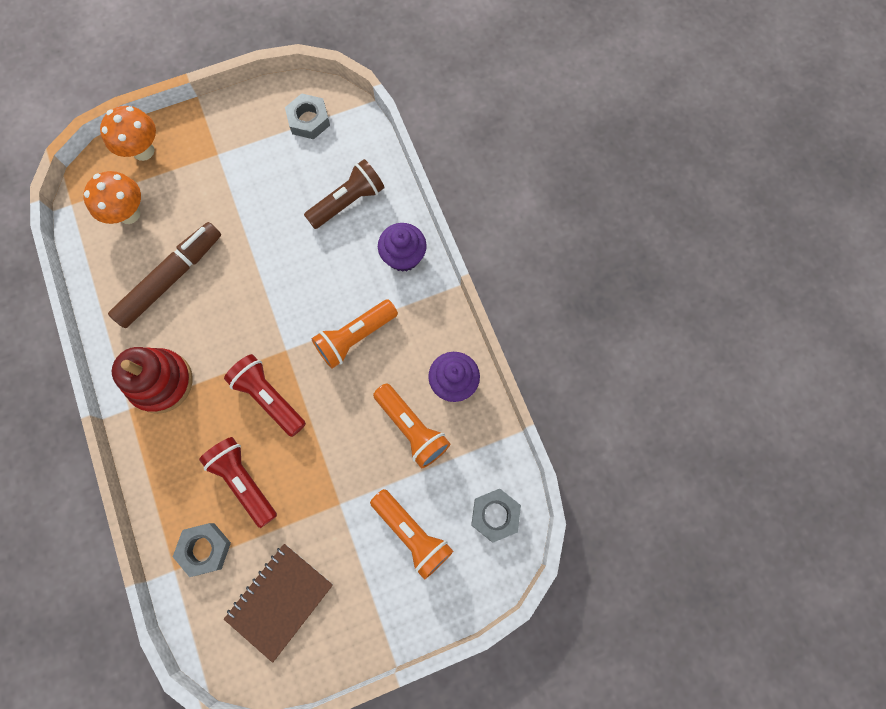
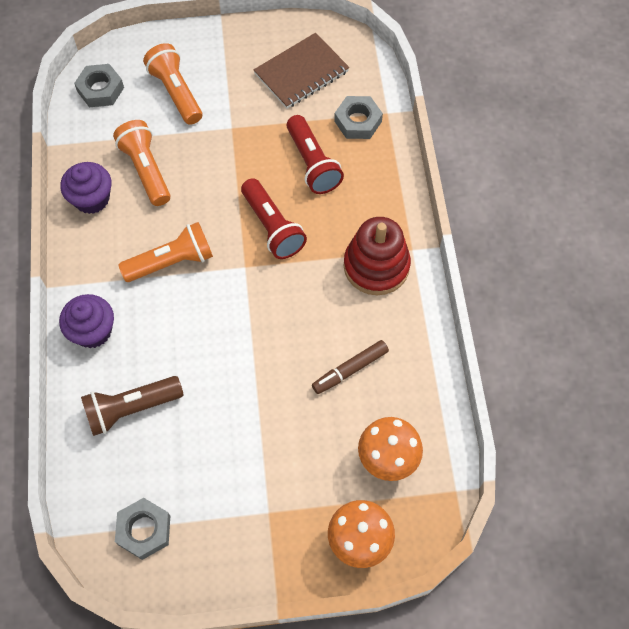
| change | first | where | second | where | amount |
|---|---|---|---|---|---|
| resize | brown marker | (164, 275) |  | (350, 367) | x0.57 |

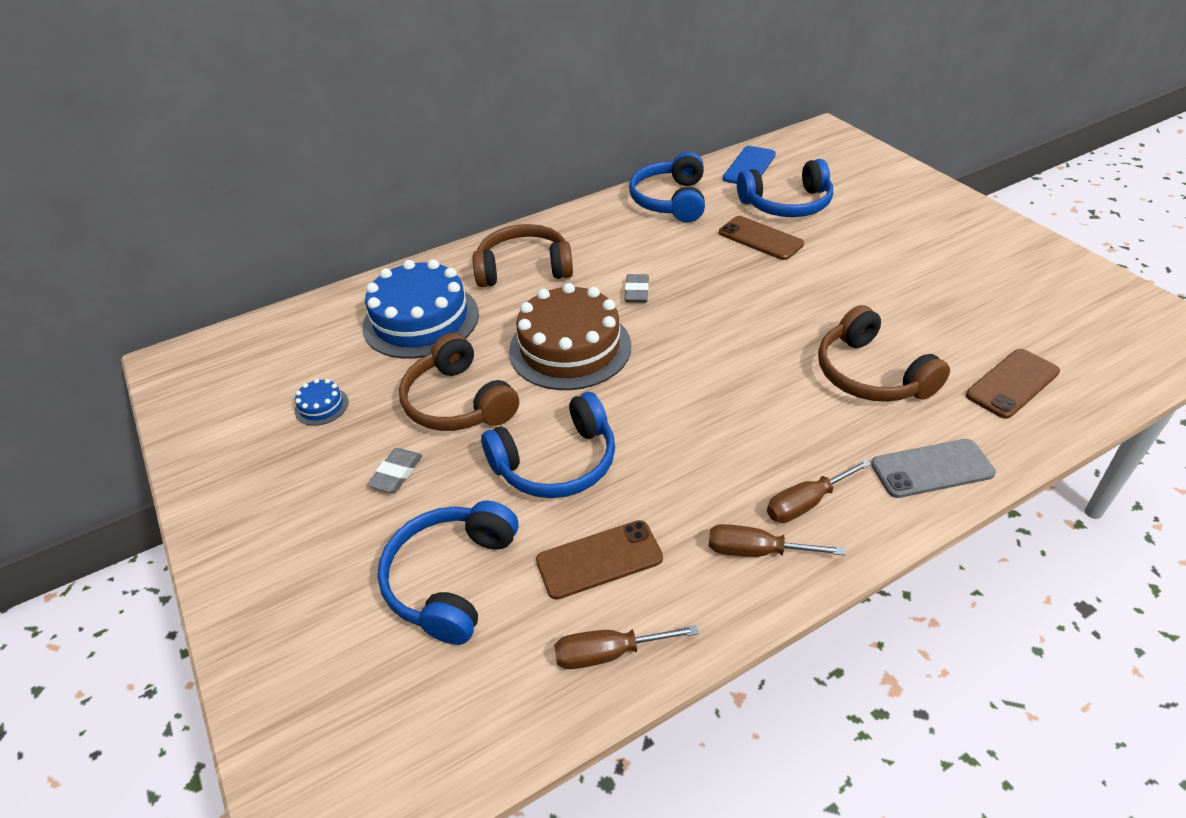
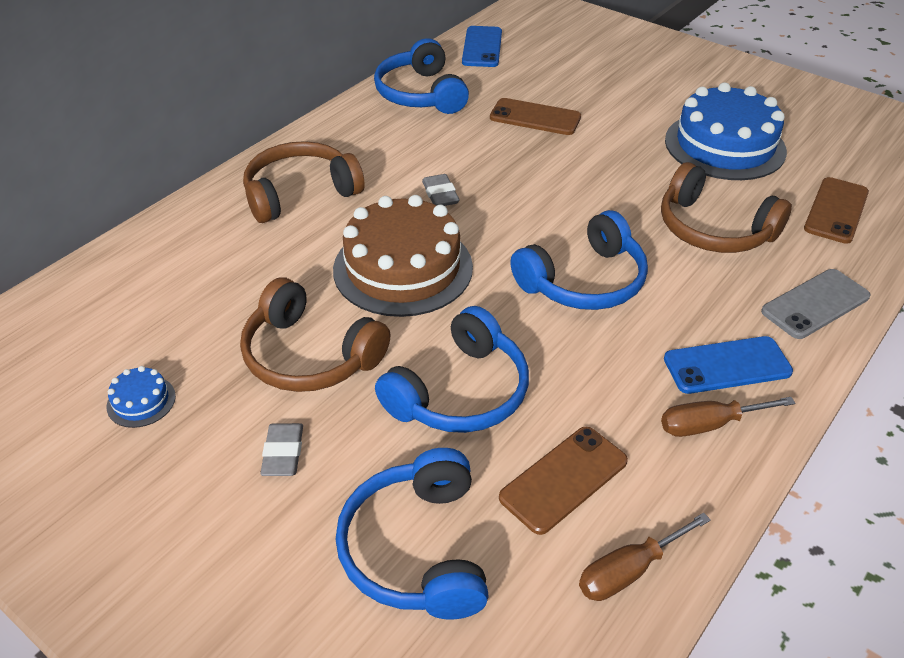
| change | first | where | second | where | amount |
|---|---|---|---|---|---|
| move | blue headphones | (785, 188) |  | (579, 260) |  |
| move | blue cake | (420, 309) |  | (726, 131) |  |
| replace | brown screwdriver | (819, 491) | blue phone | (728, 365) |  |

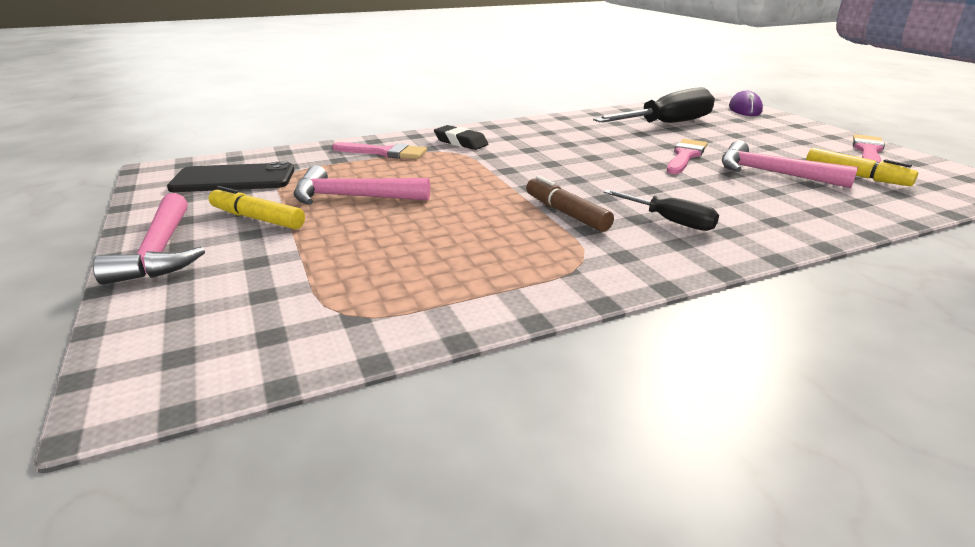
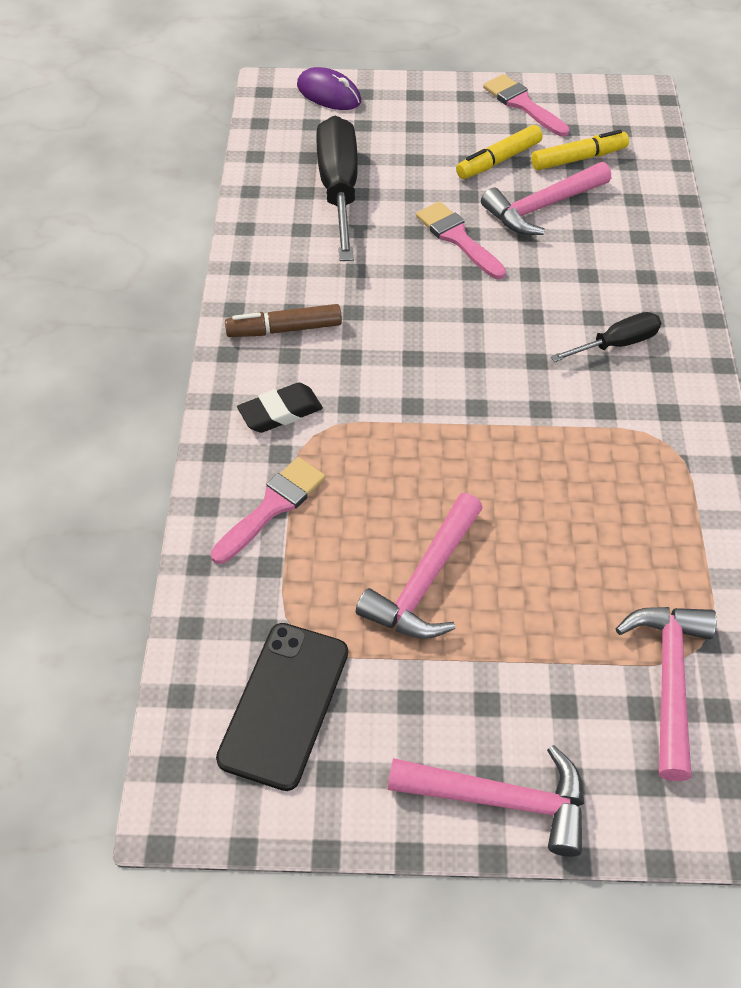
| change | first | where | second | where | amount |
|---|---|---|---|---|---|
| move | brown marker | (570, 203) |  | (283, 320) |  |
| move | yellow marker | (257, 207) |  | (499, 152) |  |
| insert |  |  | pink hammer | (666, 694) |  |

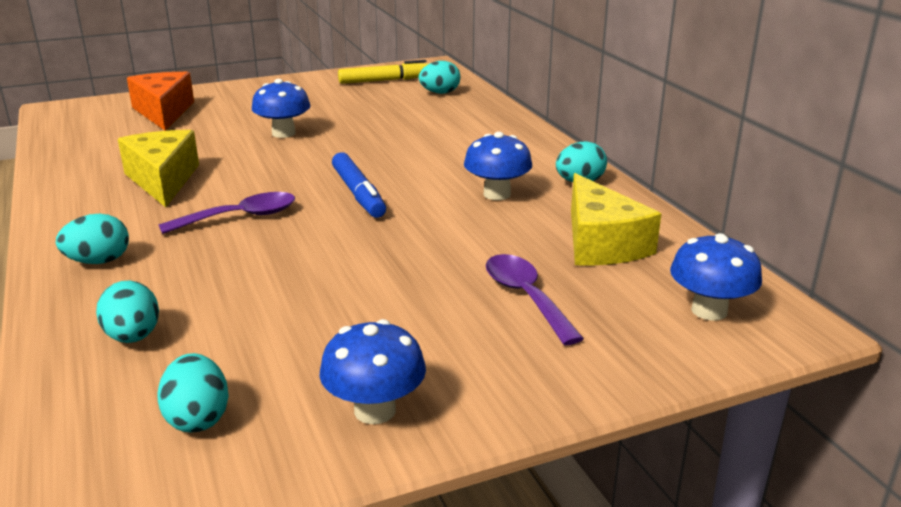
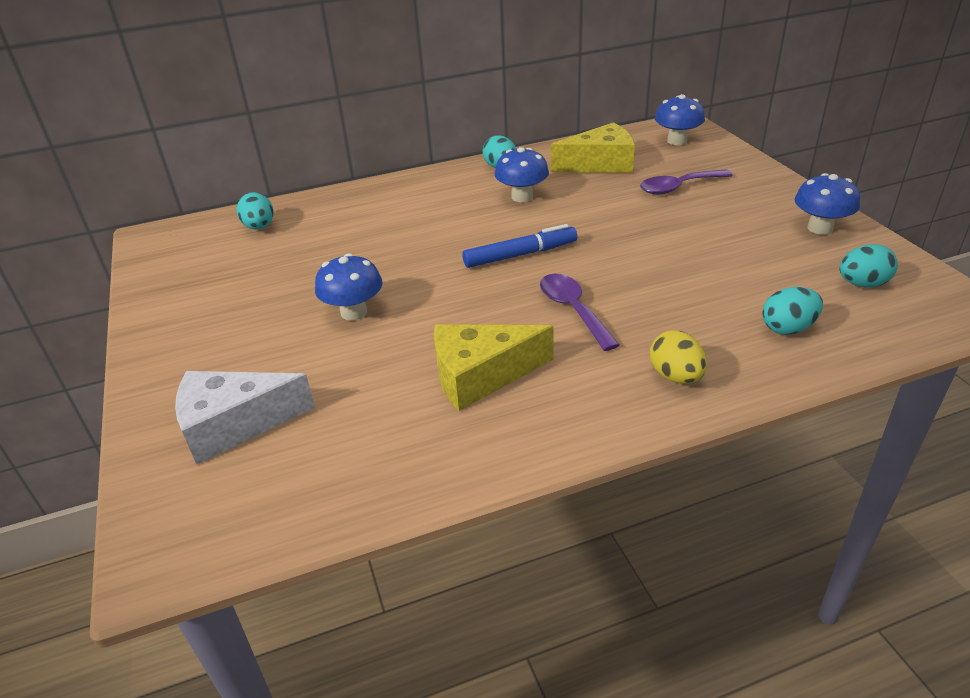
| change | first | where | second | where | amount |
|---|---|---|---|---|---|
| delete | yellow marker | (384, 72) |  |  |  |
| recolor | orange cheese | (160, 101) | white cheese | (245, 418) |  |
| recolor | turquoise egg | (92, 239) | yellow egg | (678, 357) |  |

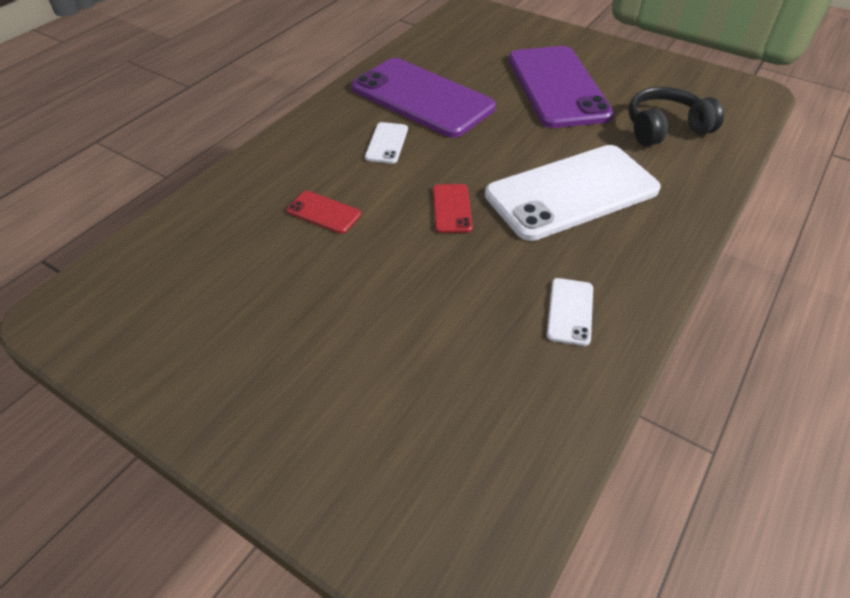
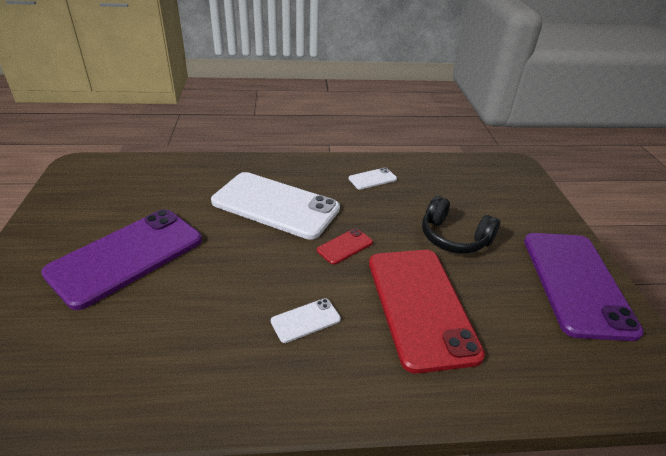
| change | first | where | second | where | amount |
|---|---|---|---|---|---|
| move | purple phone | (424, 98) |  | (584, 287) |  |
| move | black headphones | (676, 116) |  | (461, 224) |  |
| resize | red phone | (323, 212) |  | (427, 312) | x2.40 |

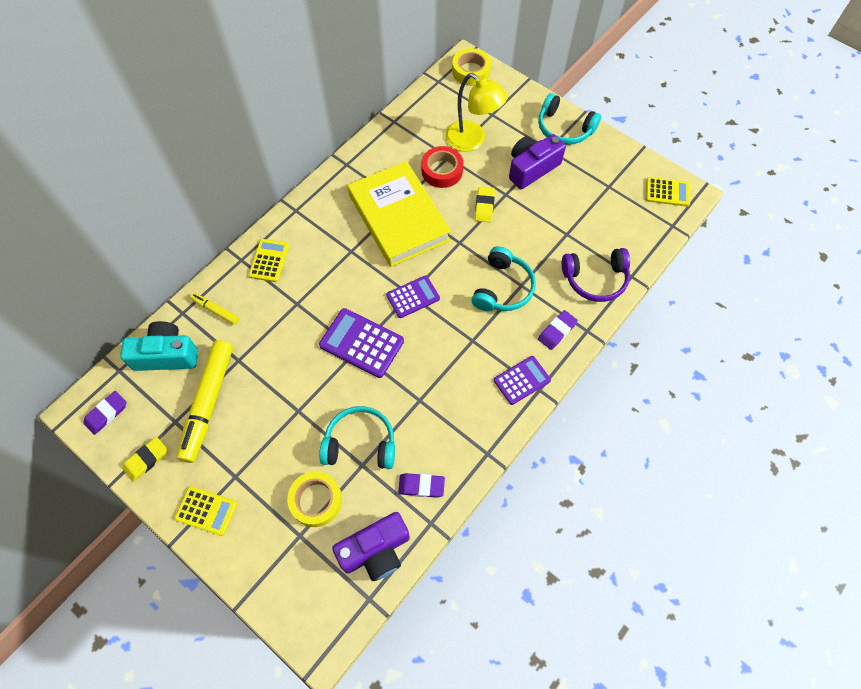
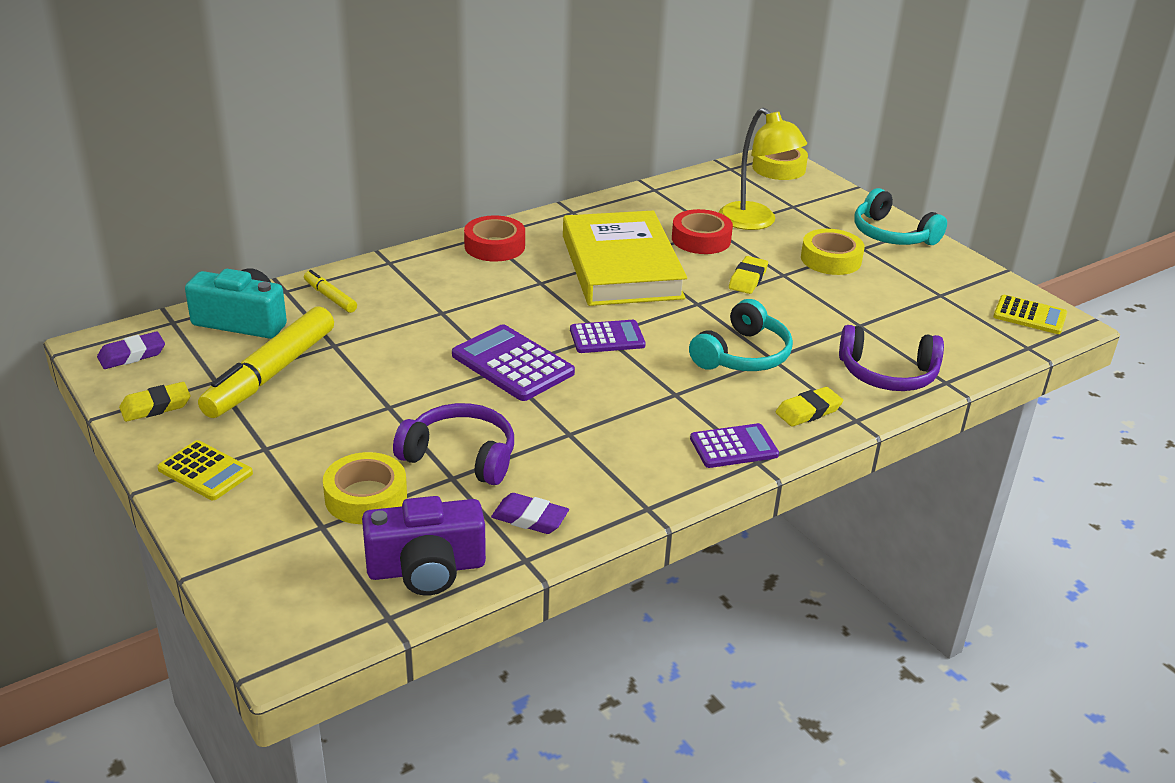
| change | first | where | second | where | amount |
|---|---|---|---|---|---|
| replace | purple camera | (537, 161) | yellow tape | (833, 252) |  |
| delete | yellow calculator | (268, 260) |  |  |  |
| recolor | purple eraser | (558, 330) | yellow eraser | (809, 407) |  |
| recolor | turquoise headphones | (357, 437) | purple headphones | (453, 444) |  |
| insert |  |  | red tape | (494, 238) |  |

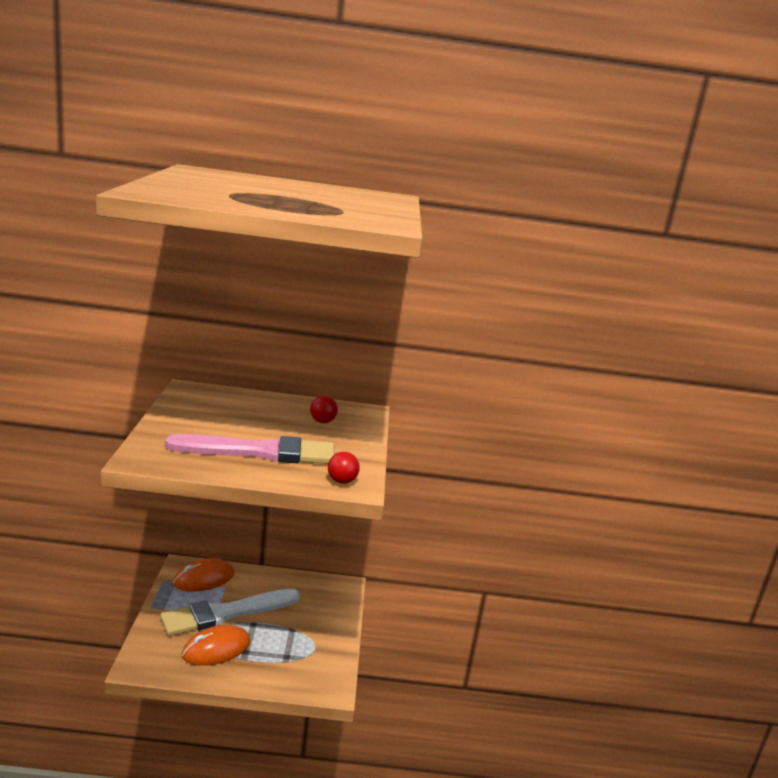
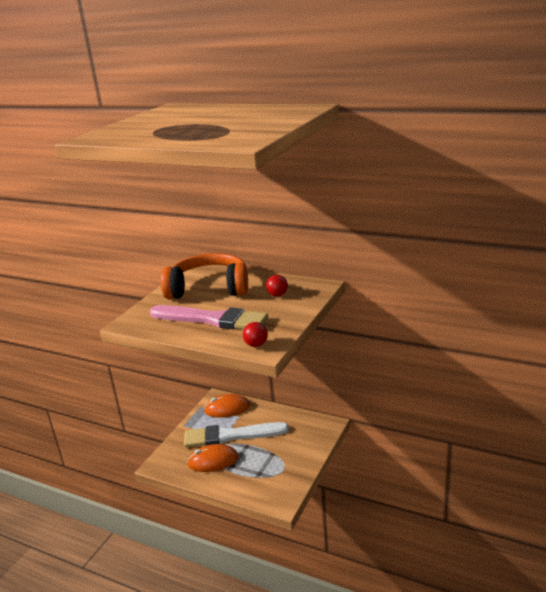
| change | first | where | second | where | amount |
|---|---|---|---|---|---|
| insert |  |  | orange headphones | (204, 276) |  |

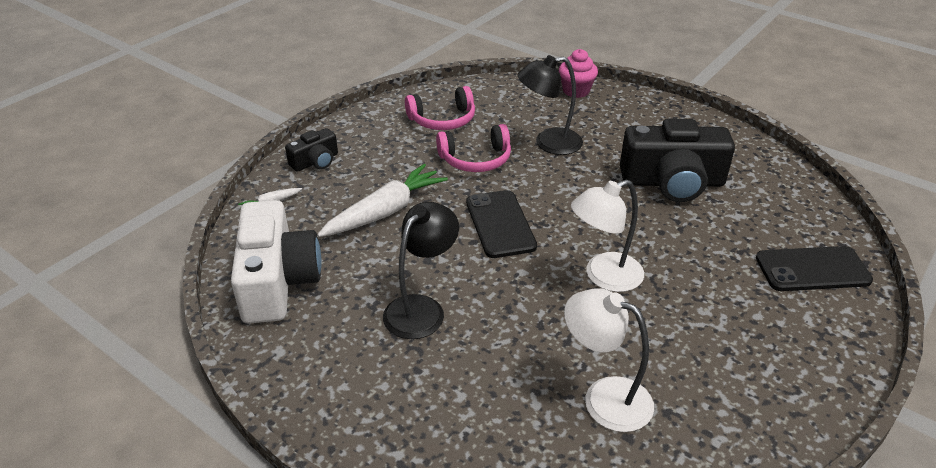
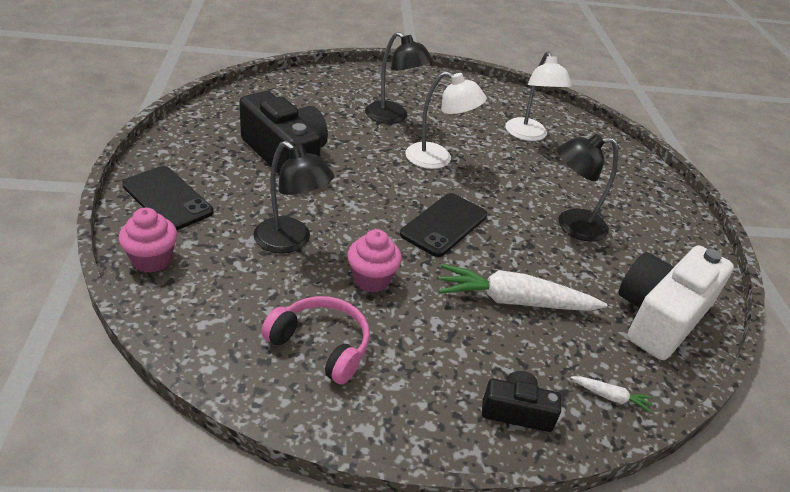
| change | first | where | second | where | amount |
|---|---|---|---|---|---|
| replace | pink headphones | (473, 148) | pink cupcake | (374, 261) |  |
| move | black phone | (814, 268) |  | (167, 198) |  |
| insert |  |  | black lamp | (399, 78) |  |

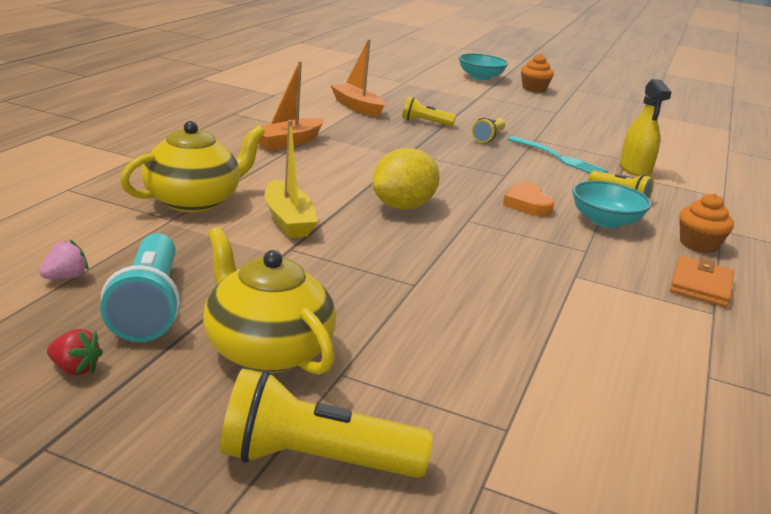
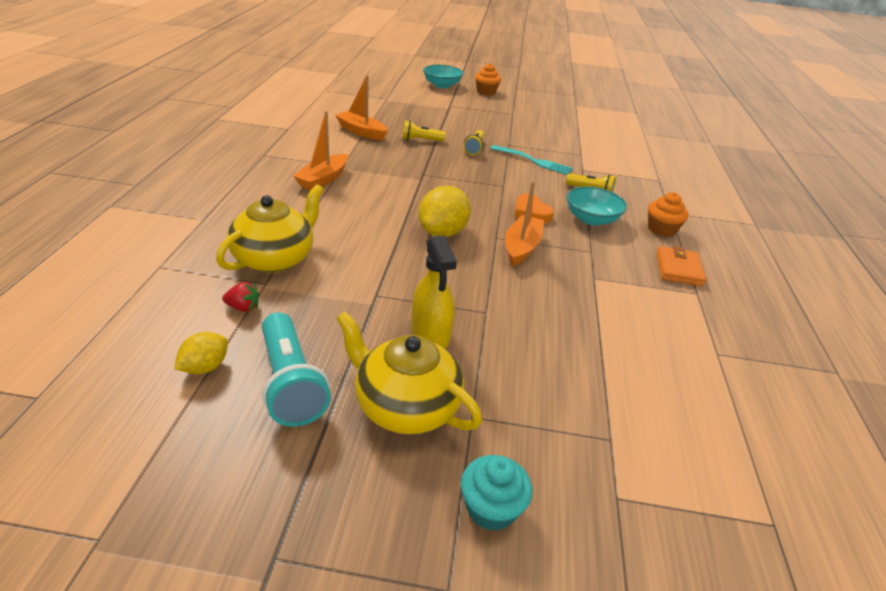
| change | first | where | second | where | amount |
|---|---|---|---|---|---|
| move | yellow spray bottle | (646, 127) |  | (434, 292) |  |
| delete | yellow boat | (291, 179) |  |  |  |
| replace | pink strawberry | (64, 259) | yellow lemon | (201, 353) |  |
| move | red strawberry | (75, 352) |  | (240, 297) |  |
| replace | yellow flashlight | (326, 423) | turquoise cupcake | (496, 493) |  |
| insert |  |  | orange boat | (524, 224) |  |

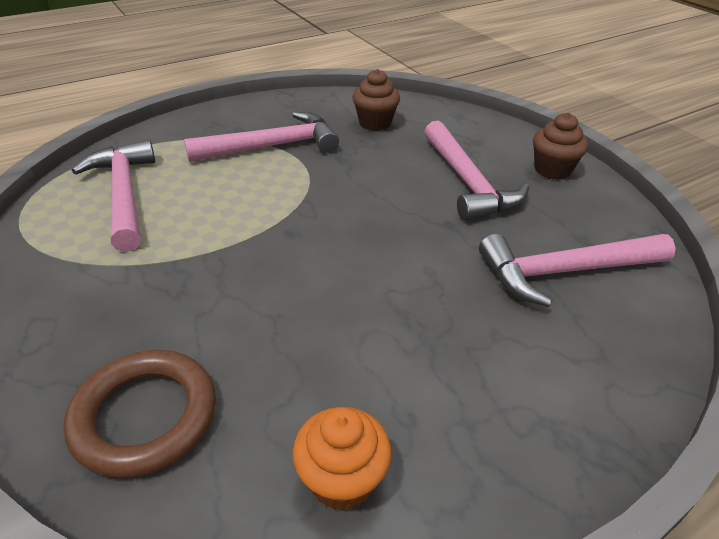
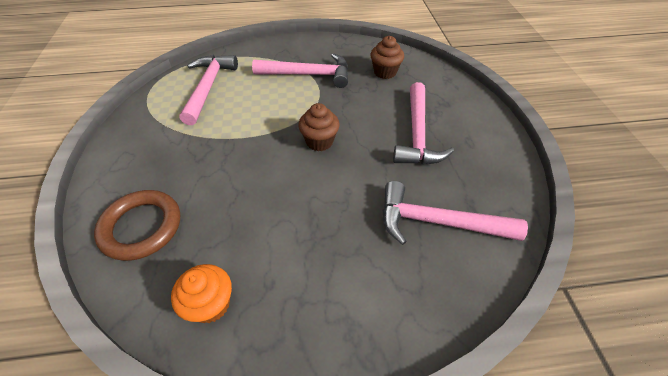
| change | first | where | second | where | amount |
|---|---|---|---|---|---|
| move | brown cupcake | (560, 146) |  | (319, 127) |  |

